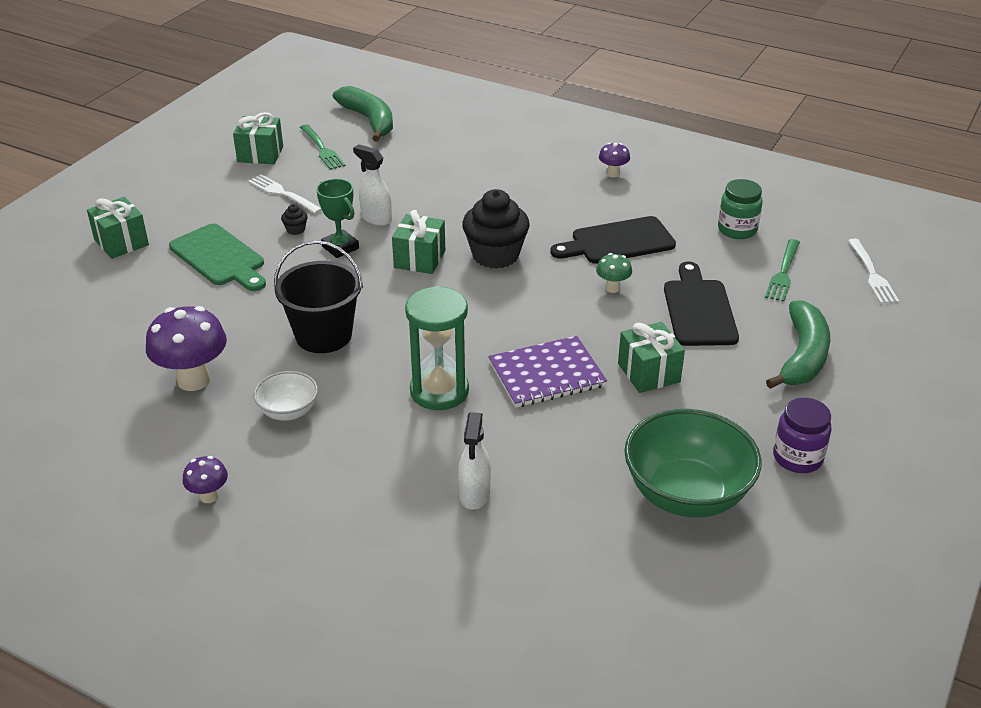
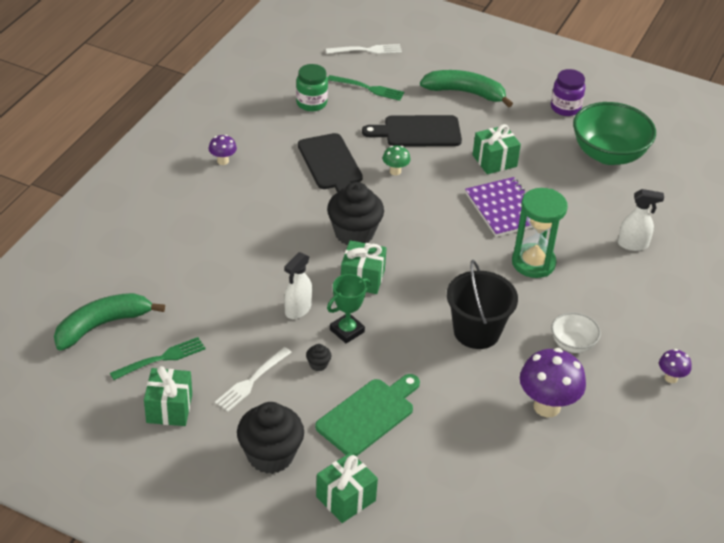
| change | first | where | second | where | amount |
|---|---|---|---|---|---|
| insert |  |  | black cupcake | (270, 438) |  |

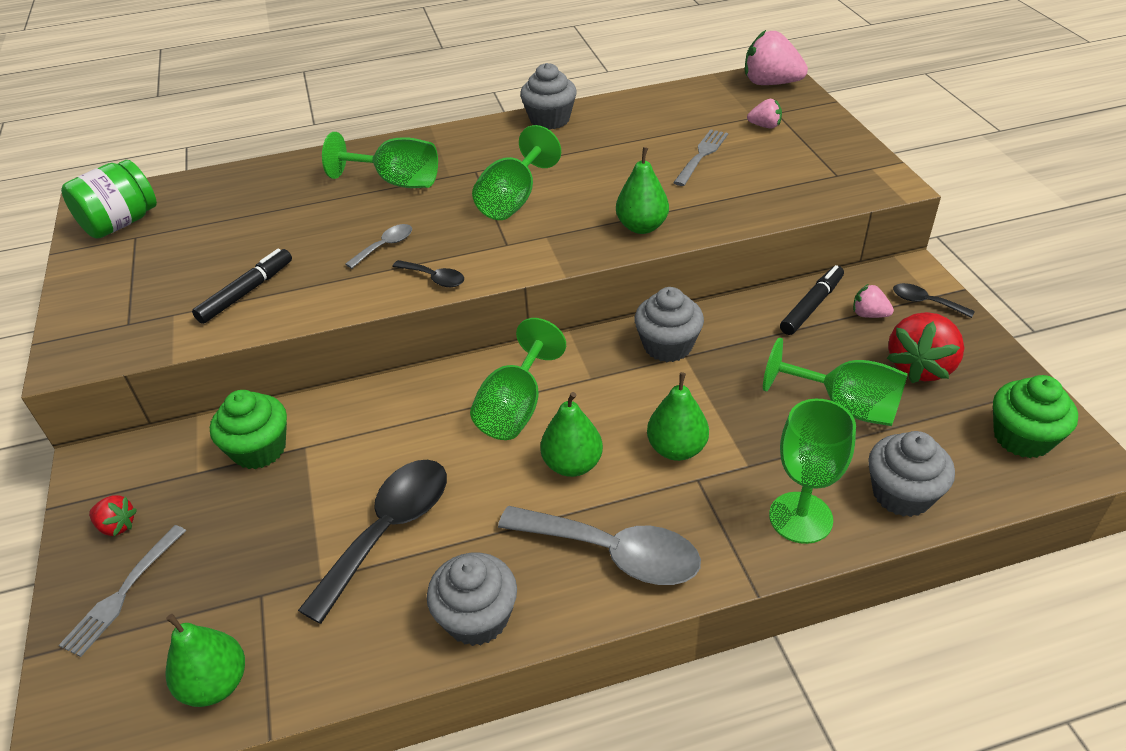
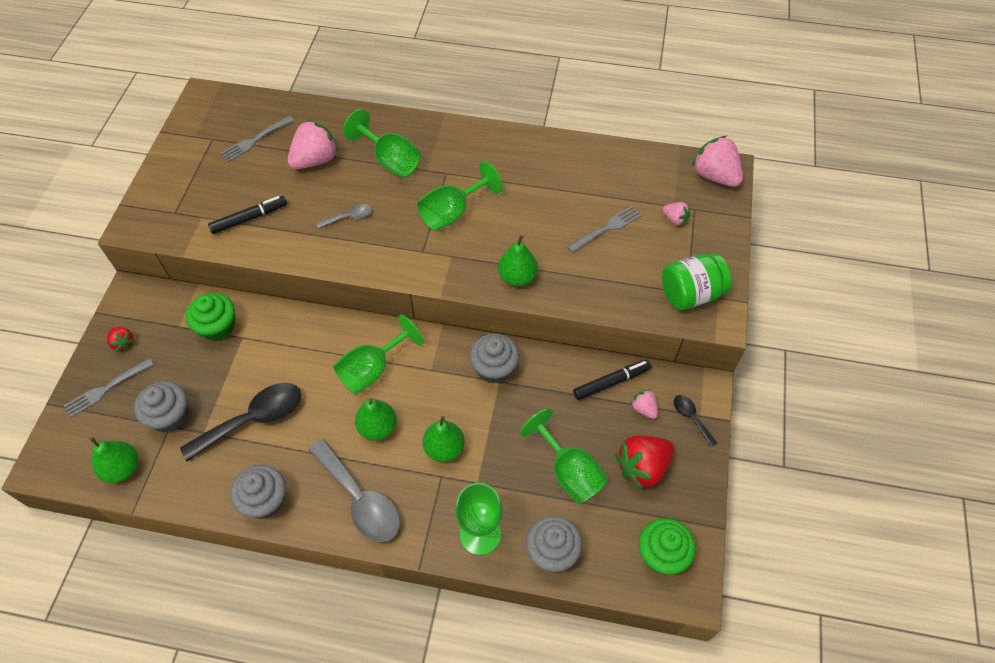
| change | first | where | second | where | amount |
|---|---|---|---|---|---|
| move | grey cupcake | (548, 96) |  | (161, 406) |  |
| move | green jar | (109, 199) |  | (696, 281) |  |
| delete | black spoon | (428, 273) |  |  |  |
| insert |  |  | grey fork | (257, 139) |  |
| insert |  |  | pink strawberry | (313, 144) |  |

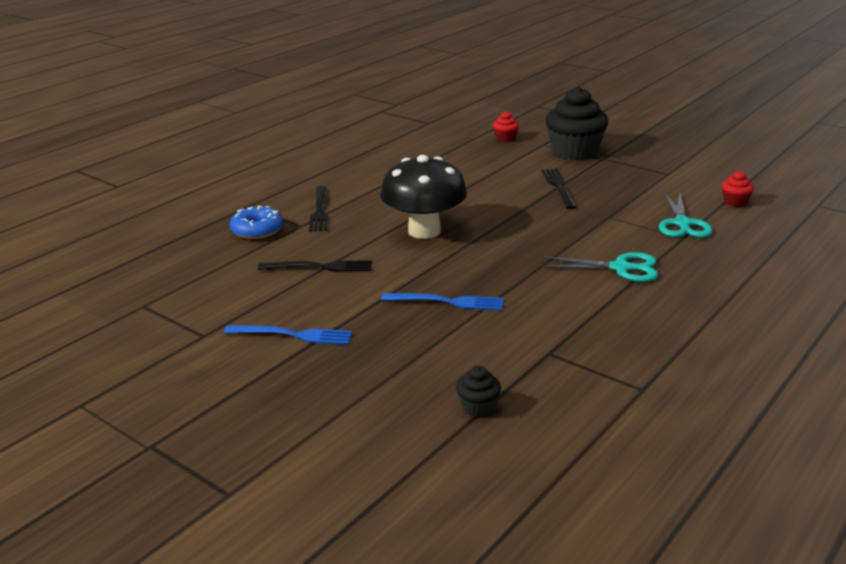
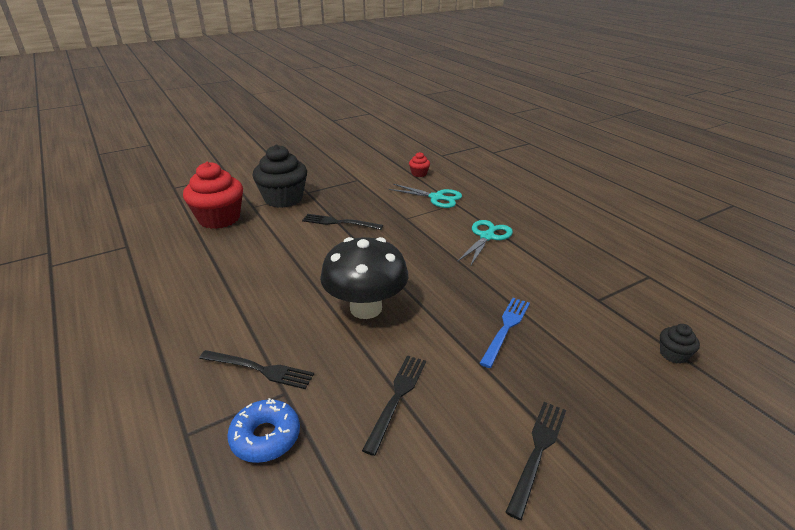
| change | first | where | second | where | amount |
|---|---|---|---|---|---|
| resize | red cupcake | (506, 126) |  | (213, 195) | x2.26 |
| recolor | blue fork | (288, 335) | black fork | (536, 461) |  |

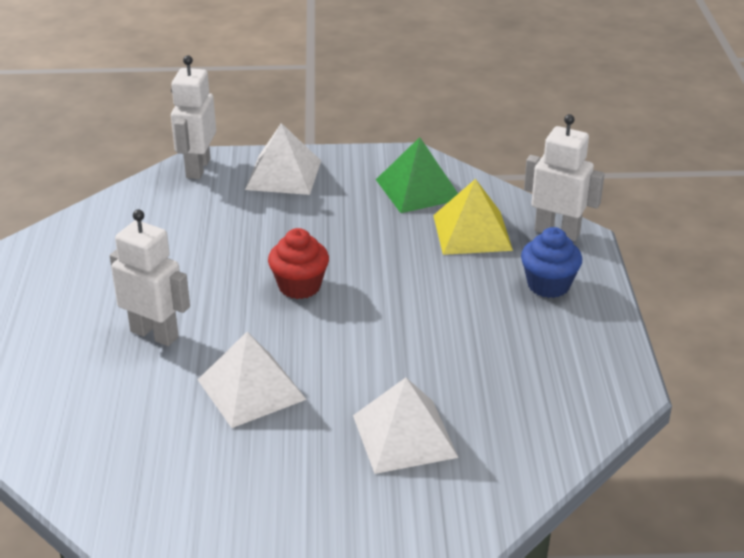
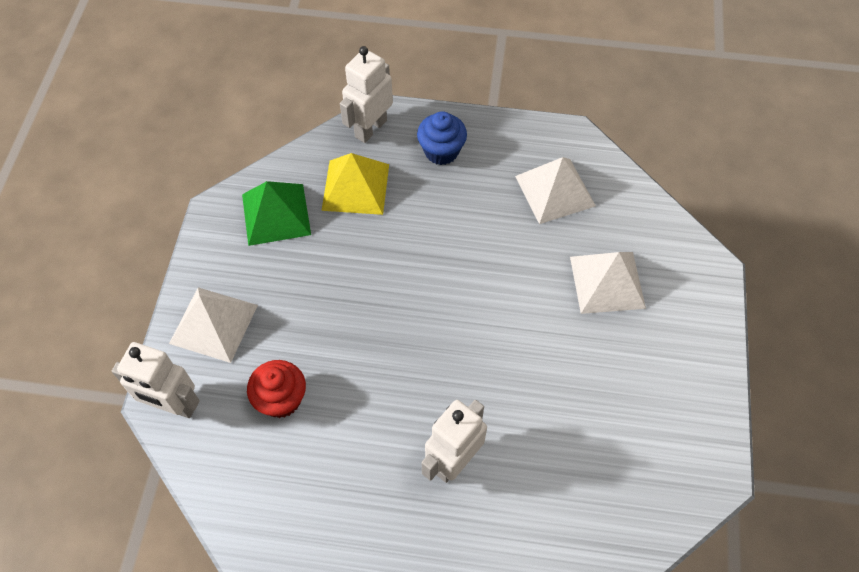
| change | first | where | second | where | amount |
|---|---|---|---|---|---|
| move | red cupcake | (298, 263) |  | (276, 389) |  |
| move | white pyramid | (252, 380) |  | (555, 190) |  |

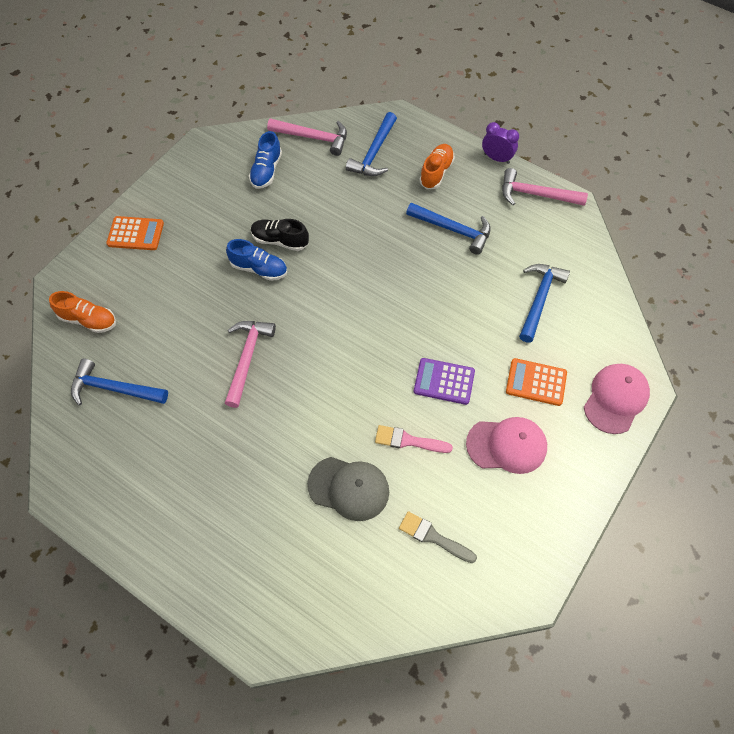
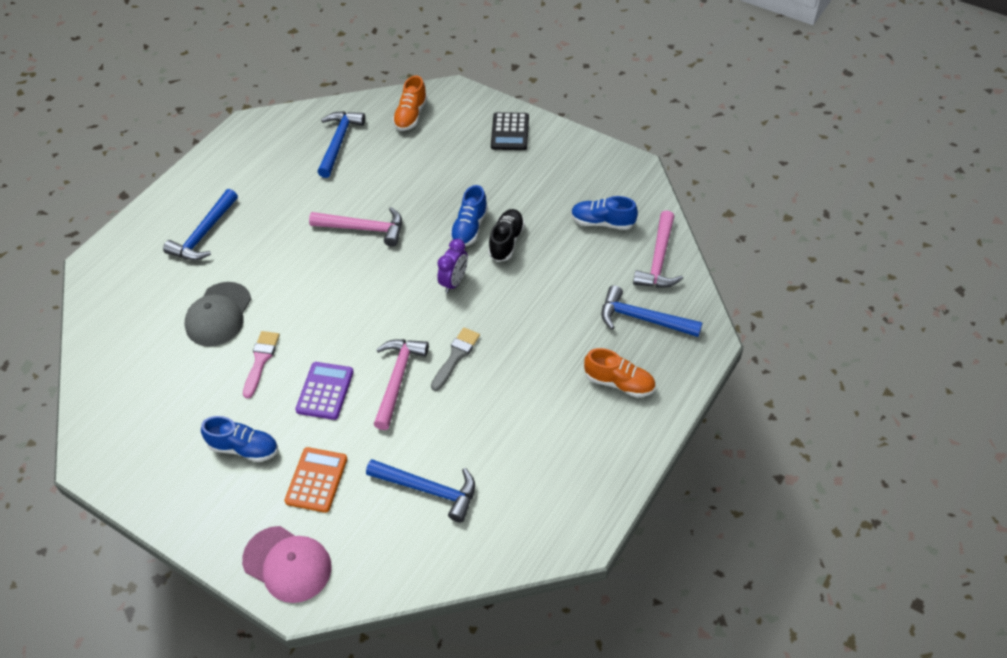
| change | first | where | second | where | amount |
|---|---|---|---|---|---|
| move | purple clock | (500, 143) |  | (452, 266) |  |
| move | pink hammer | (545, 187) |  | (401, 384) |  |
| move | blue hammer | (448, 229) |  | (200, 224) |  |
| recolor | orange calculator | (135, 233) | black calculator | (510, 131) |  |
| replace | pink cap | (506, 445) | blue shoe | (239, 439) |  |
| move | grey brush | (438, 537) |  | (455, 359) |  |

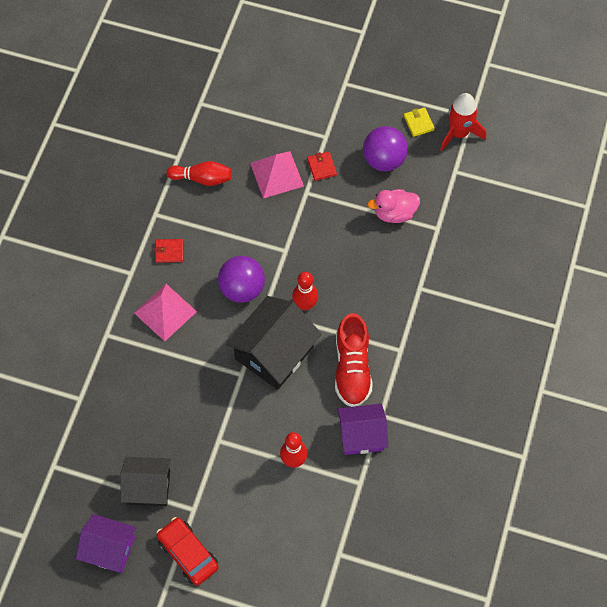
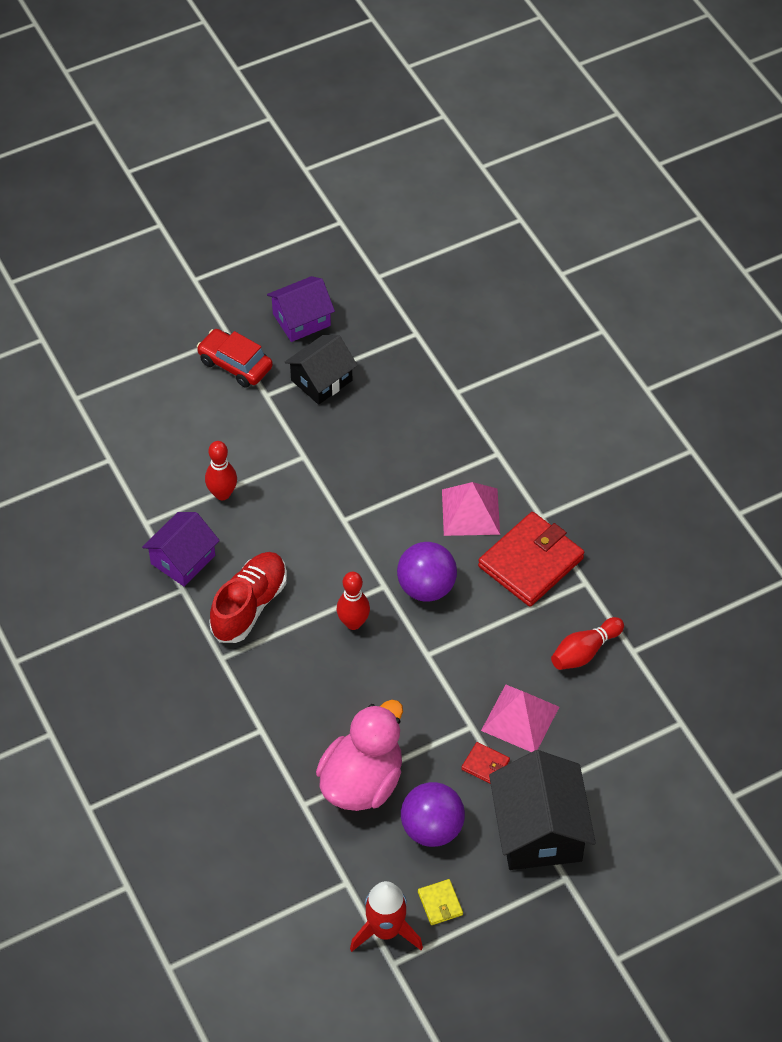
| change | first | where | second | where | amount |
|---|---|---|---|---|---|
| rotate | yellow wallet | (419, 122) |  | (440, 902) | 45 degrees clockwise |
| resize | pink duck | (393, 206) |  | (359, 755) | x1.64 |
| resize | red wallet | (169, 251) |  | (531, 559) | x2.28 |
| move | black house | (274, 343) |  | (542, 810) |  |
| rotate | red shoe | (353, 360) |  | (248, 597) | 75 degrees clockwise |
| rotate | red car | (188, 551) |  | (235, 358) | 150 degrees counterclockwise |

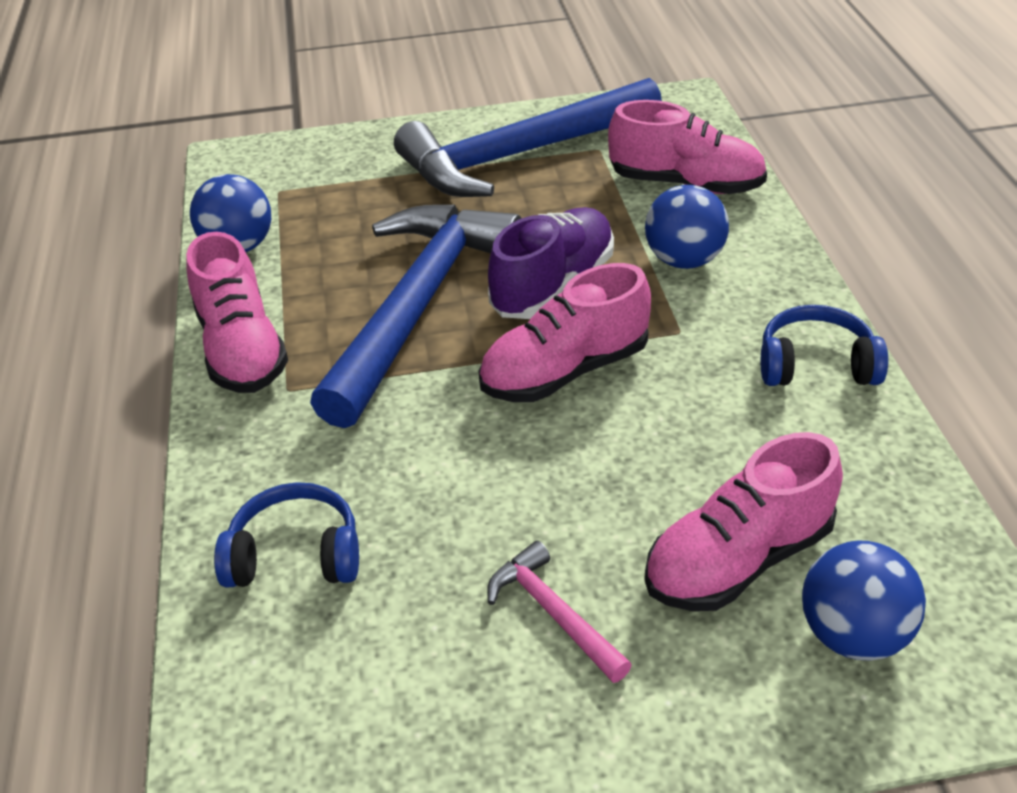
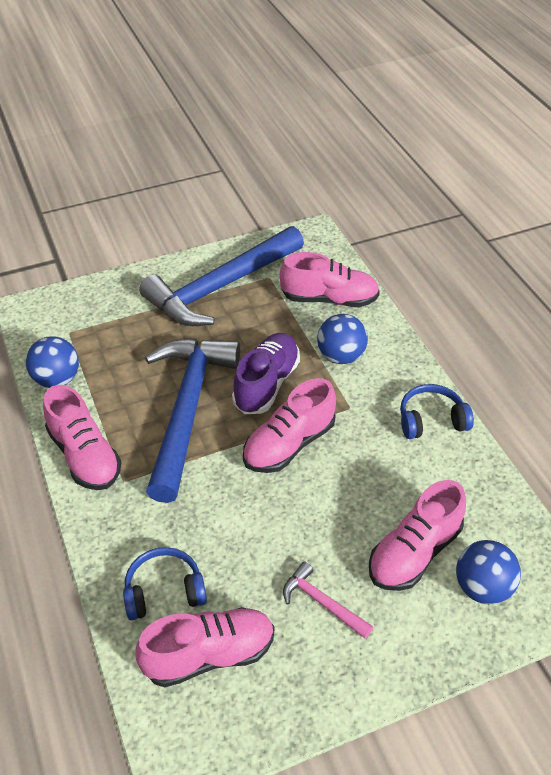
| change | first | where | second | where | amount |
|---|---|---|---|---|---|
| insert |  |  | pink shoe | (204, 647) |  |

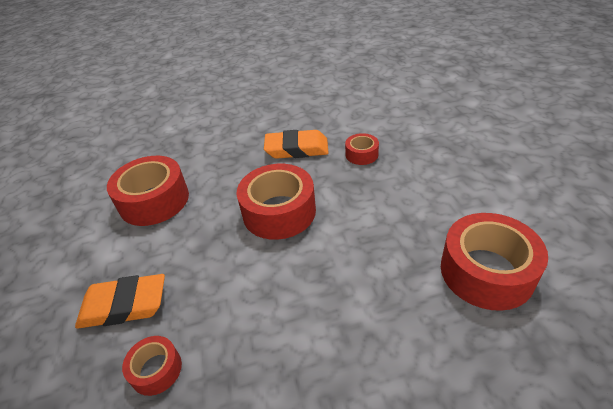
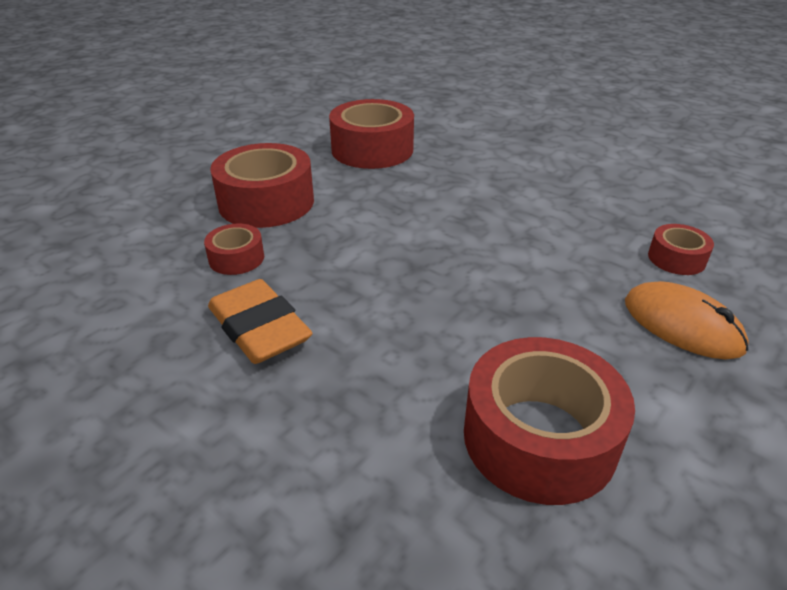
| change | first | where | second | where | amount |
|---|---|---|---|---|---|
| move | red tape | (276, 202) |  | (262, 185) |  |
| replace | orange eraser | (120, 301) | orange mouse | (687, 320) |  |

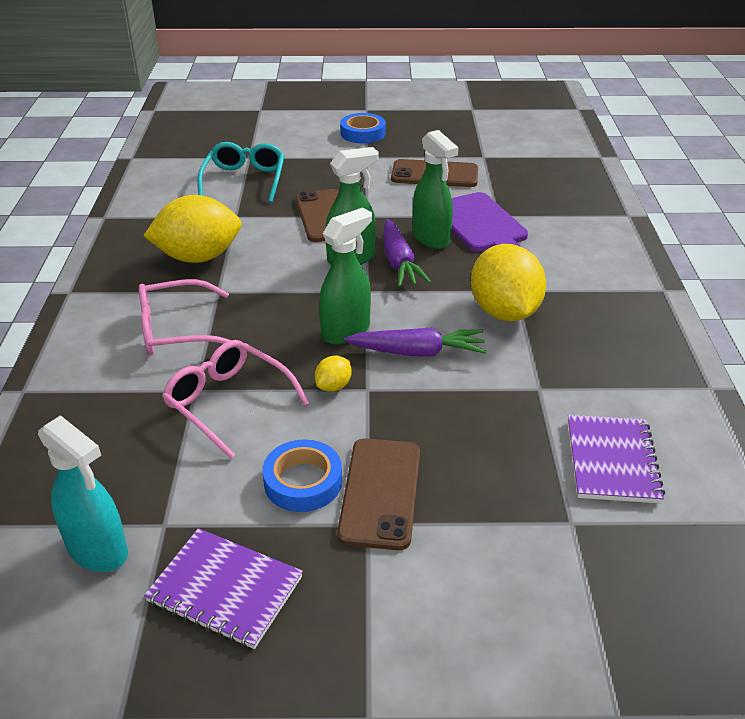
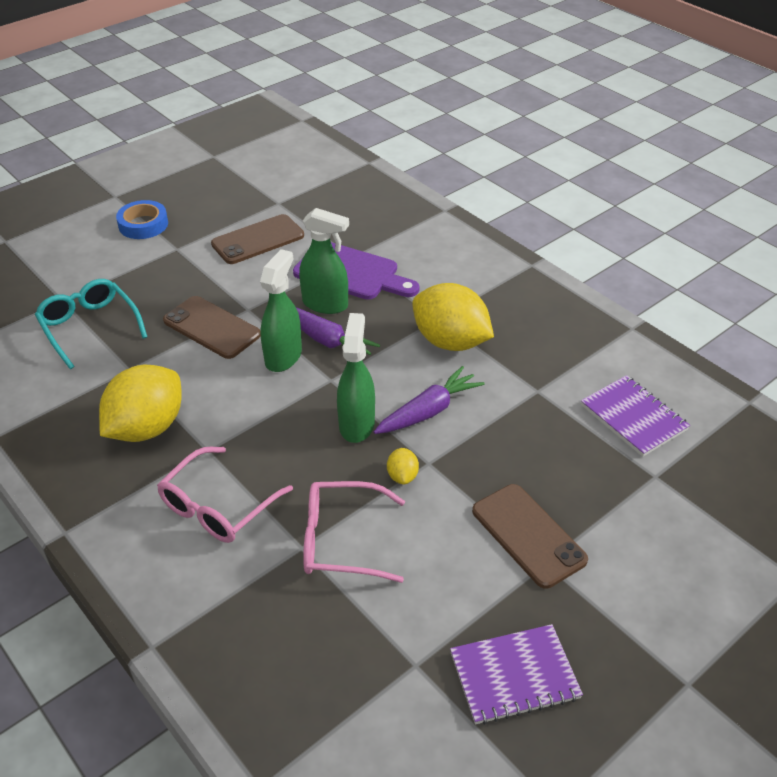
| change | first | where | second | where | amount |
|---|---|---|---|---|---|
| delete | turquoise spray bottle | (83, 493) |  |  |  |
| delete | blue tape | (302, 475) |  |  |  |

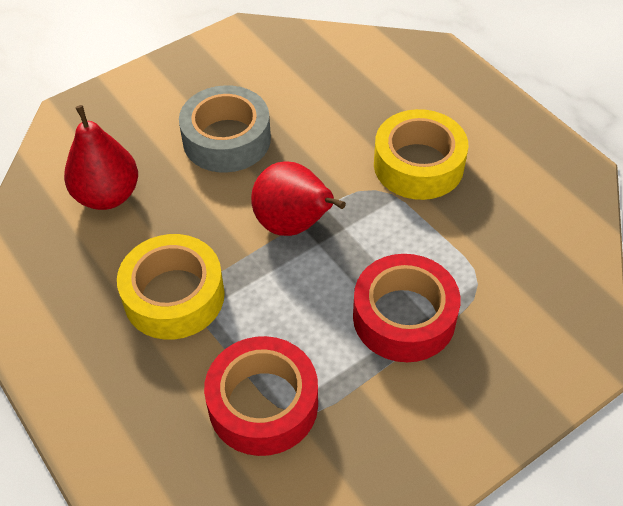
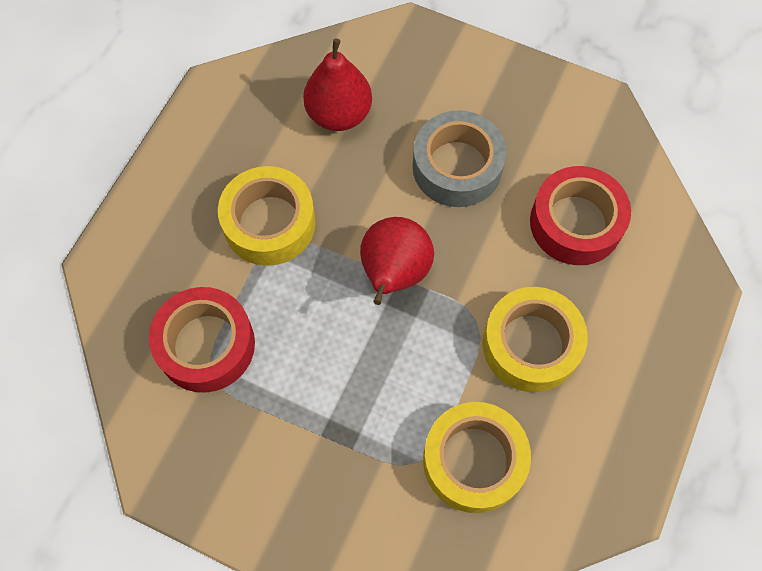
| change | first | where | second | where | amount |
|---|---|---|---|---|---|
| move | red tape | (407, 308) |  | (580, 215) |  |
| insert |  |  | yellow tape | (477, 457) |  |

